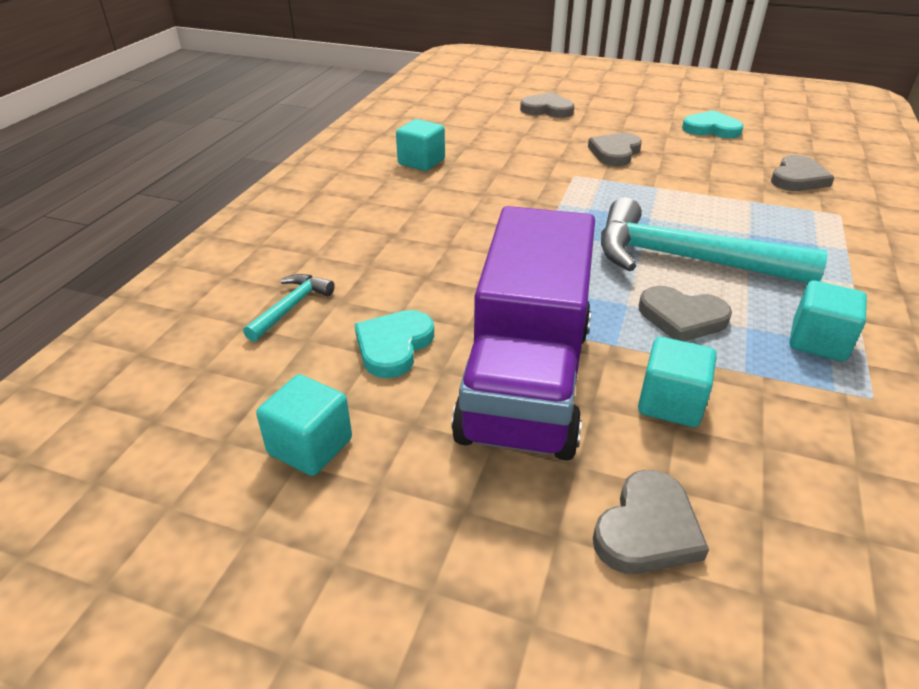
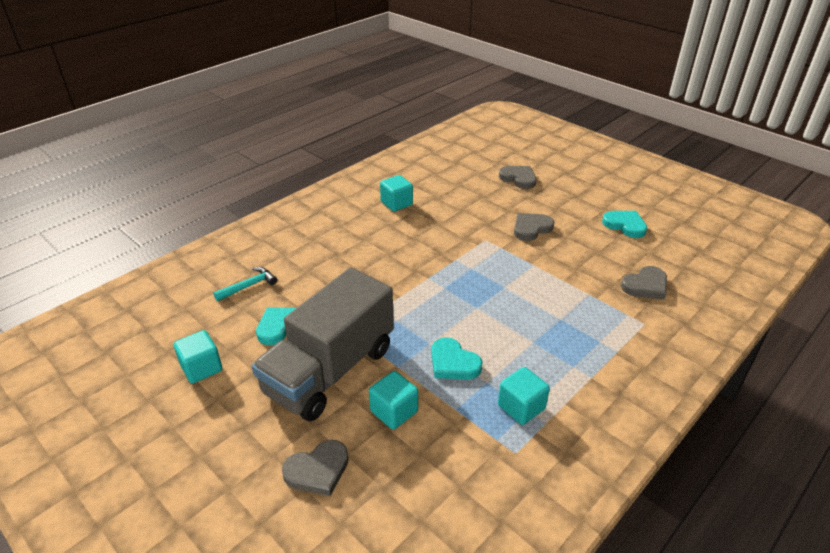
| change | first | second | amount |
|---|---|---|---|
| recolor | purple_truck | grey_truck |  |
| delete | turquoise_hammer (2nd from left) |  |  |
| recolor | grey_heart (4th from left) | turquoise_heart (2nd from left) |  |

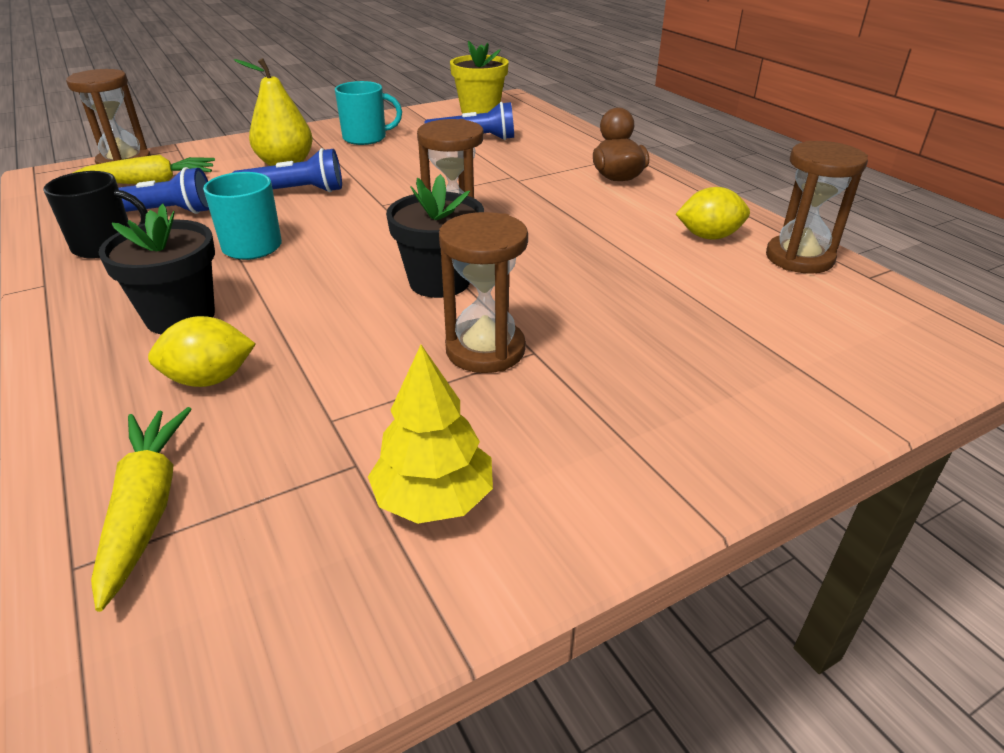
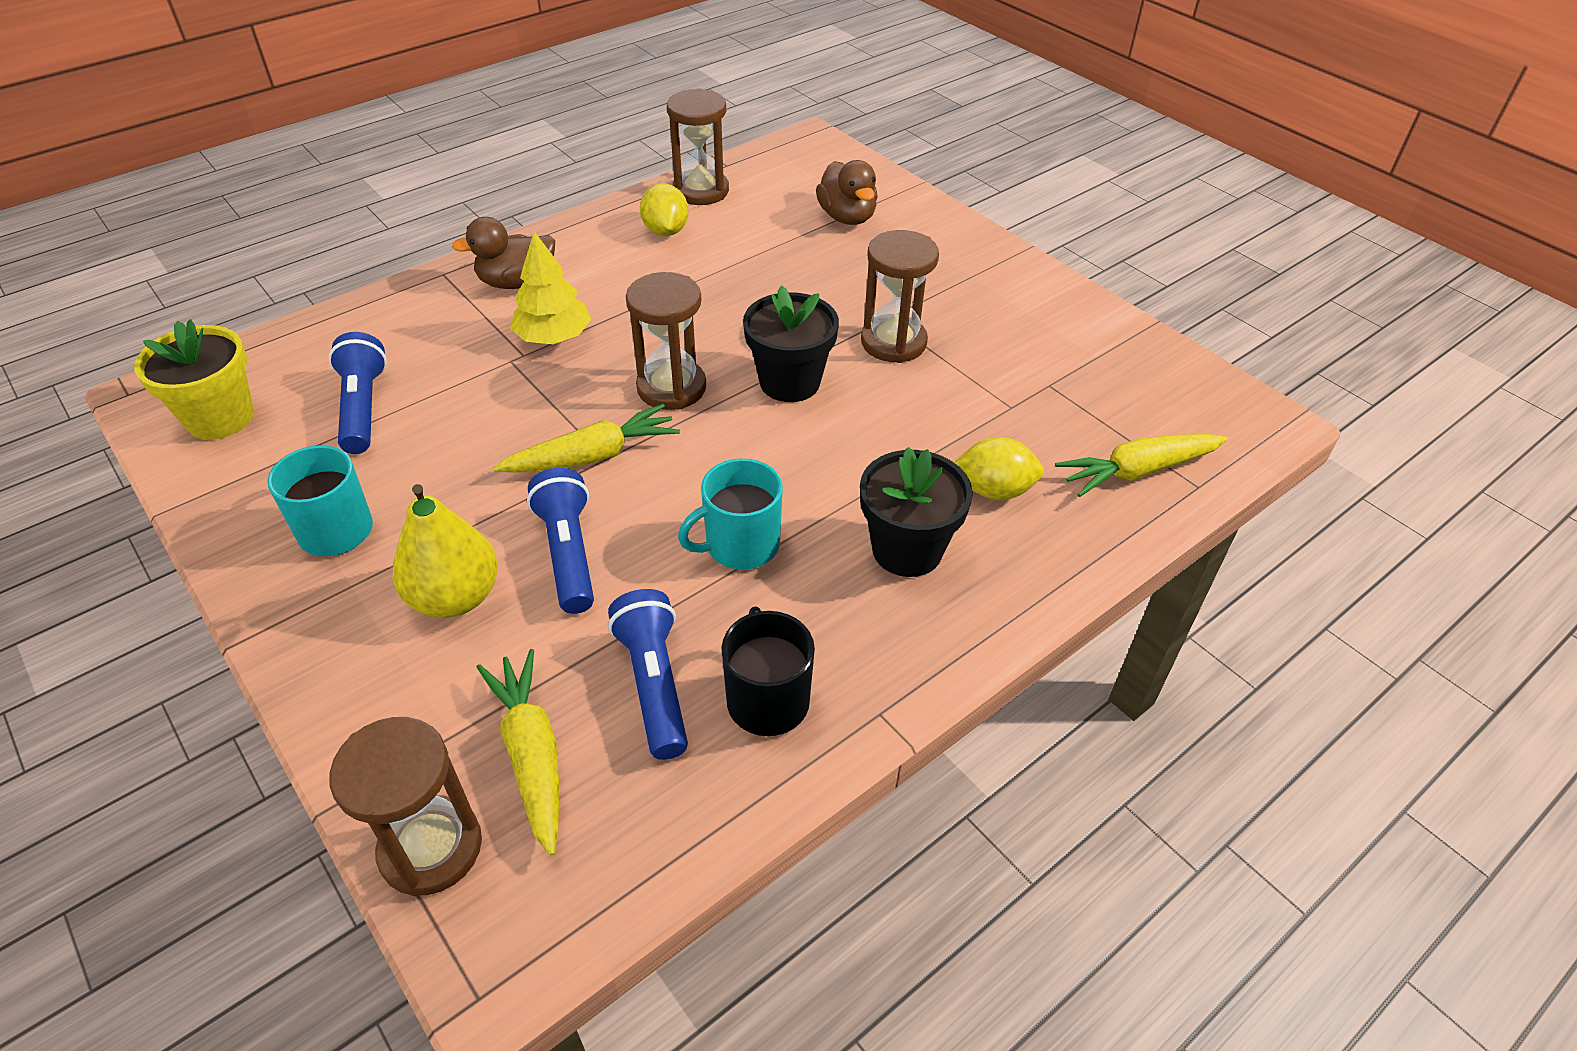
| change | first | second | amount |
|---|---|---|---|
| rotate | yellow_lemon (1st from left in the first image) | yellow_lemon (2nd from left) | 60 degrees counterclockwise |
| move | yellow_tree |  |  |
| insert |  | yellow_carrot (2nd from left) |  |
| insert |  | brown_duck (2nd from left) |  |

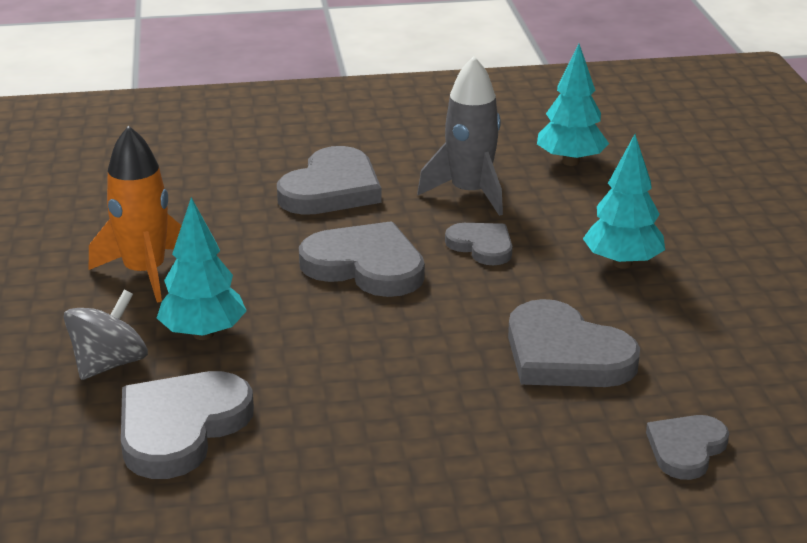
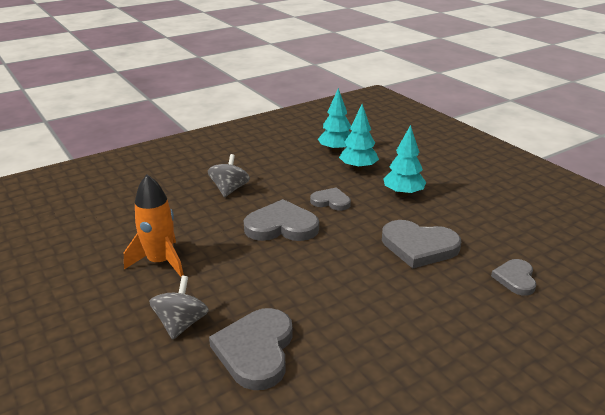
| change | first | second | amount |
|---|---|---|---|
| move | turquoise_tree (1st from left in the first image) | turquoise_tree (2nd from left) |  |
| replace | grey_heart (2nd from left) | grey_spinning_top (2nd from left) |  |
| delete | grey_rocket |  |  |

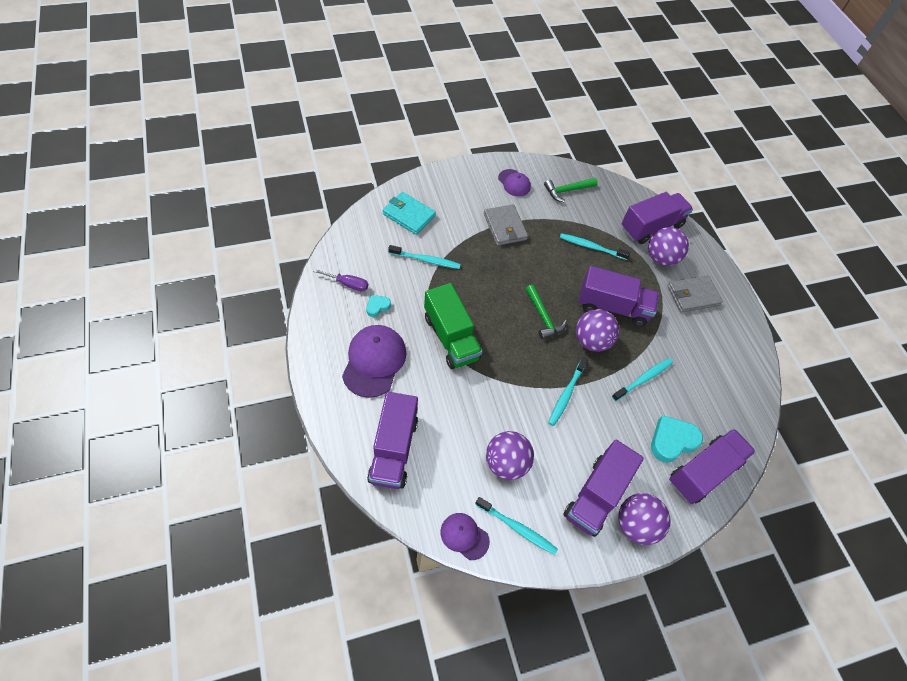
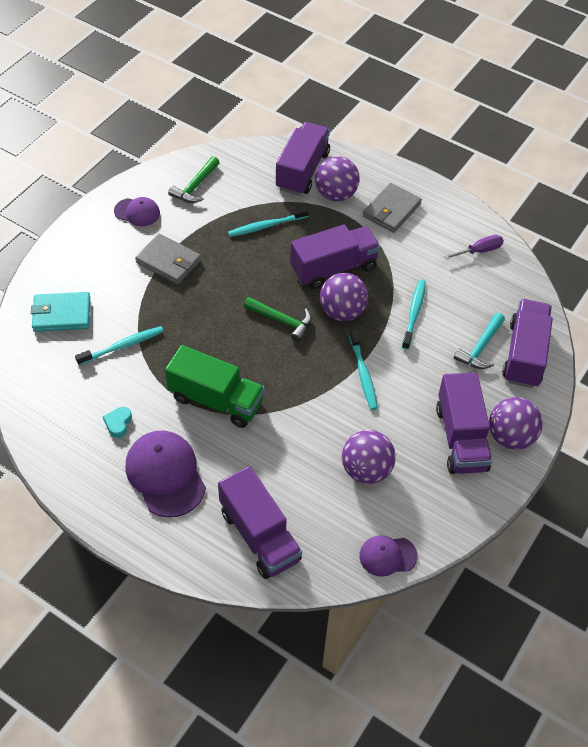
| change | first | second | amount |
|---|---|---|---|
| move | purple_screwdriver |  |  |
| delete | turquoise_toothbrush (2nd from left) |  |  |
| replace | turquoise_heart (2nd from left) | turquoise_hammer |  |

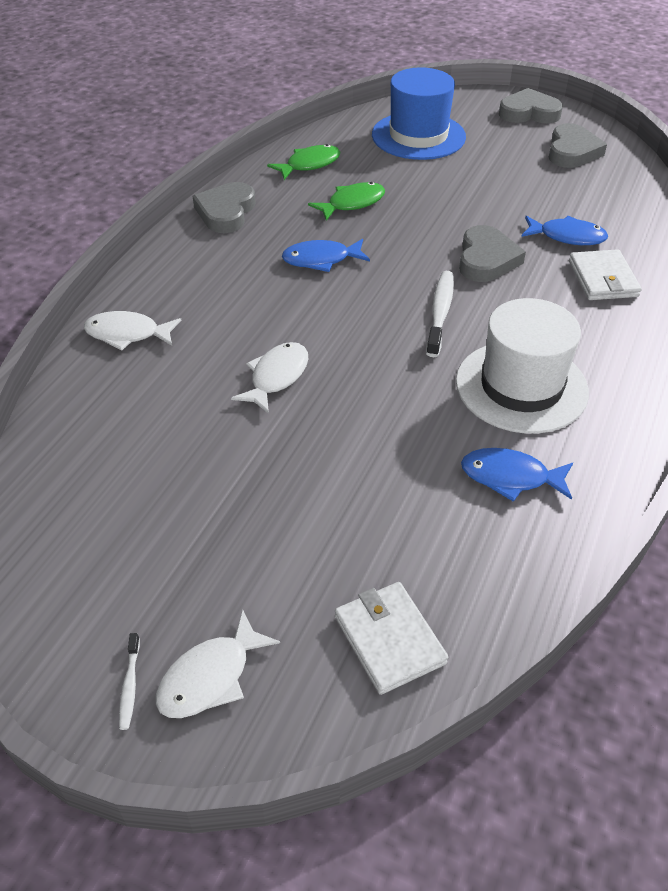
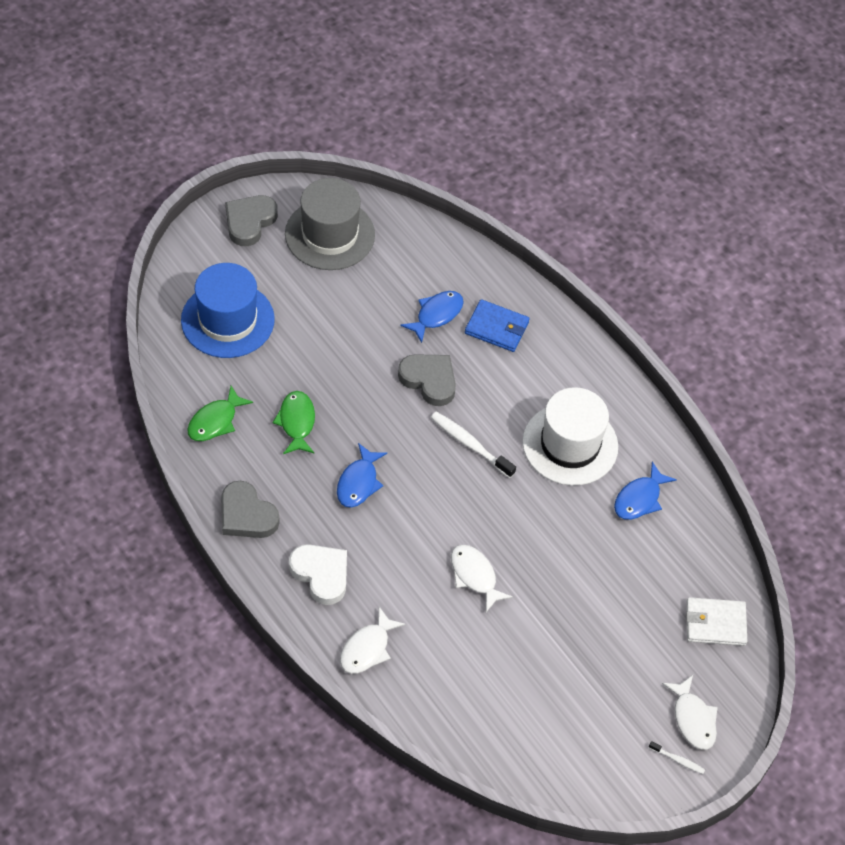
| change | first | second | amount |
|---|---|---|---|
| rotate | green_fish (1st from left) |  | 135 degrees counterclockwise |
| replace | grey_heart (4th from left) | grey_hat |  |
| recolor | white_wallet (2nd from left) | blue_wallet |  |
| insert |  | white_heart |  |

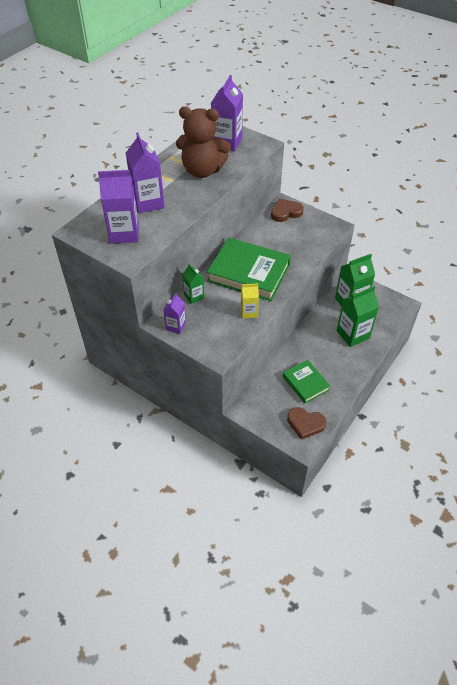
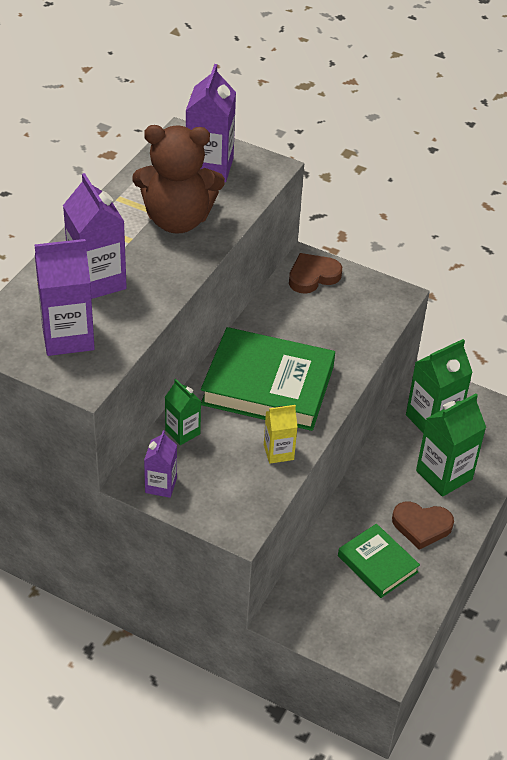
| change | first | second | amount |
|---|---|---|---|
| move | brown_heart (2nd from left) |  |  |

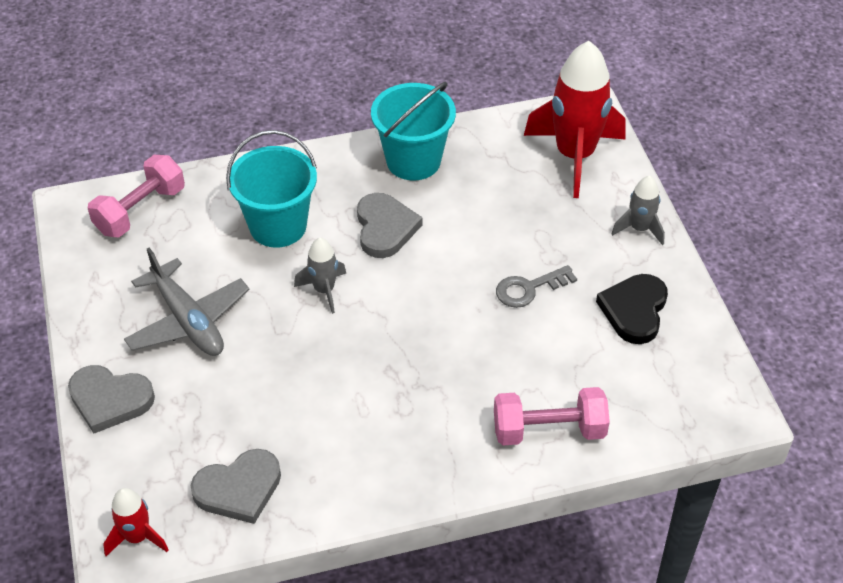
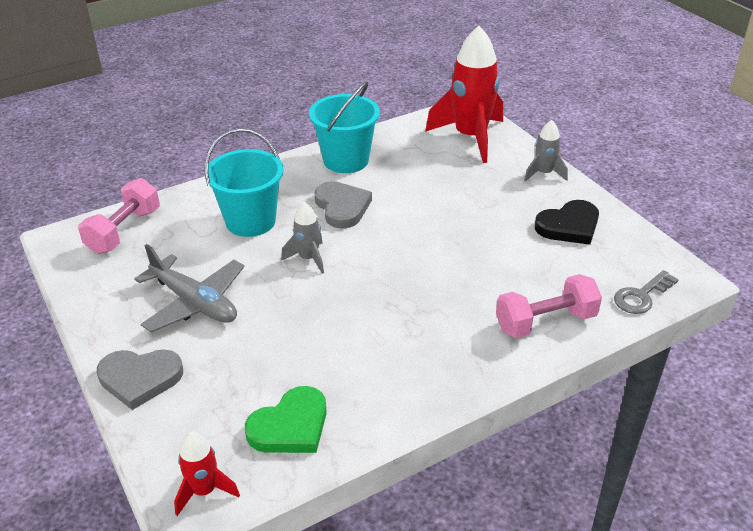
| change | first | second | amount |
|---|---|---|---|
| recolor | grey_heart (2nd from left) | green_heart |  |
| move | grey_key |  |  |
| rotate | black_heart |  | 120 degrees counterclockwise |

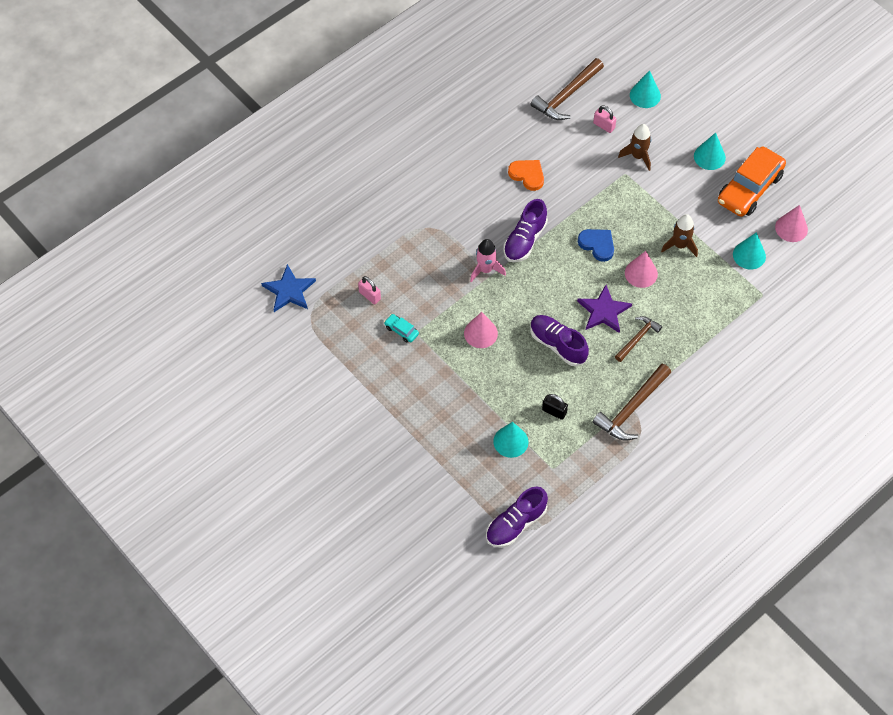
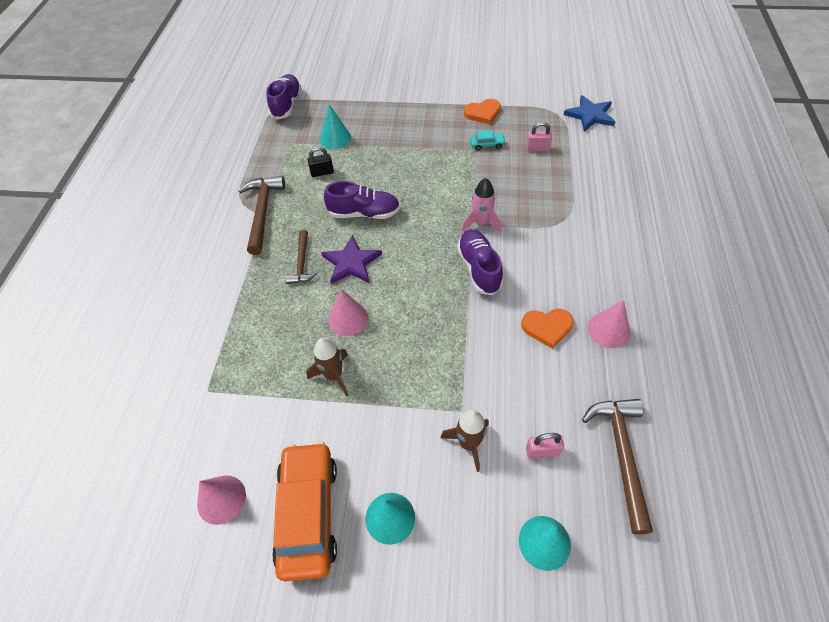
| change | first | second | amount |
|---|---|---|---|
| move | pink_cone (1st from left in the first image) | pink_cone (3rd from left) |  |
| delete | blue_heart |  |  |
| delete | turquoise_cone (4th from left) |  |  |
| insert |  | orange_heart (1st from left) |  |

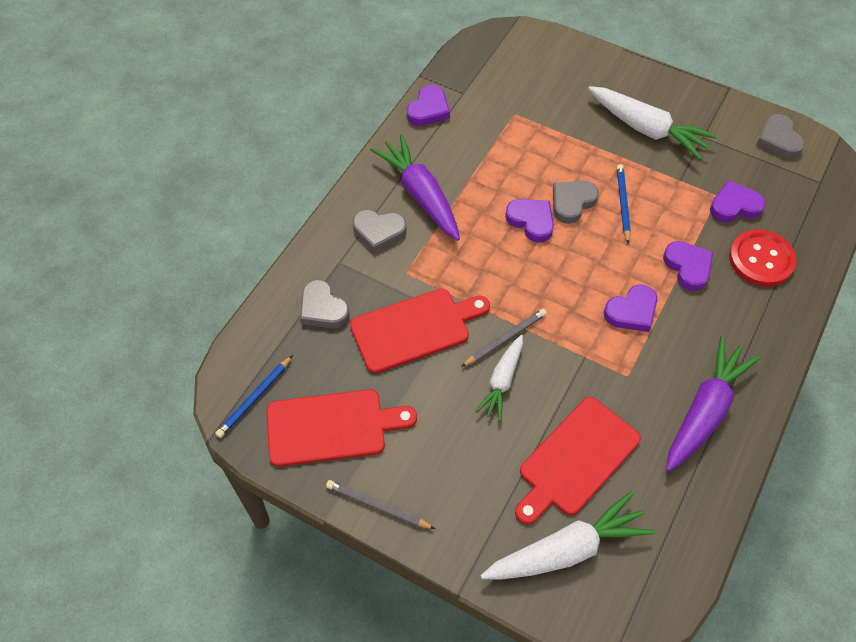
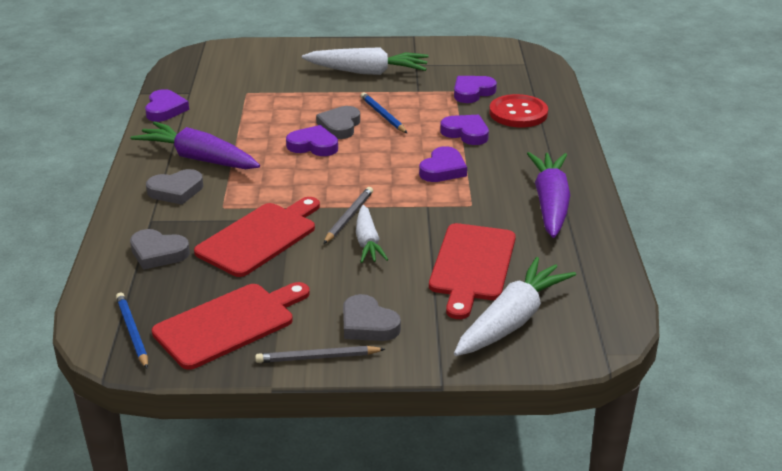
| change | first | second | amount |
|---|---|---|---|
| rotate | blue_pencil (1st from left) |  | 150 degrees clockwise |
| move | grey_heart (4th from left) |  |  |

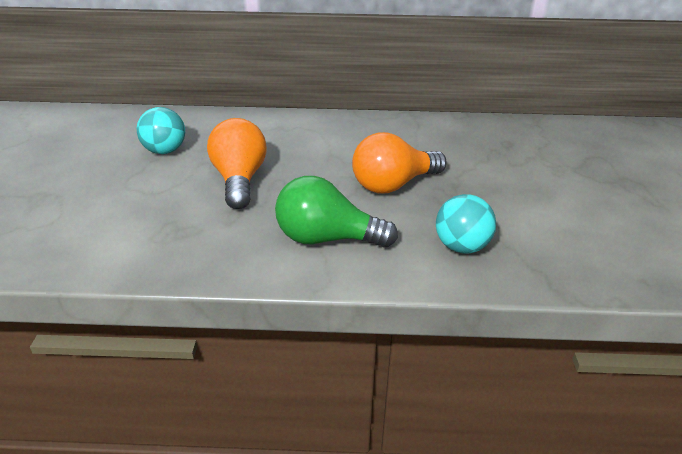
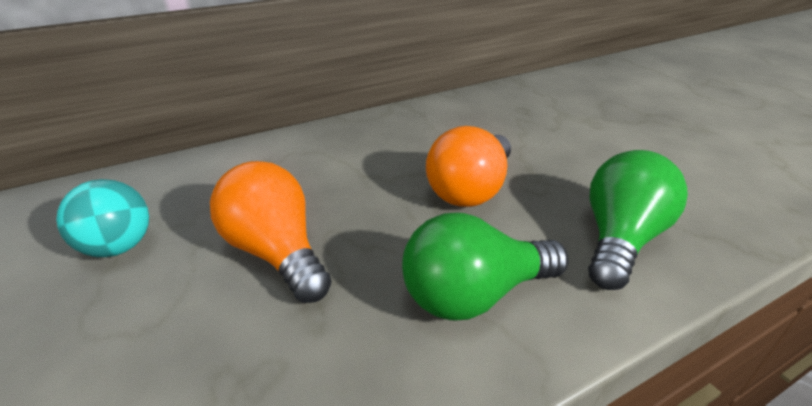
| change | first | second | amount |
|---|---|---|---|
| replace | turquoise_ball (2nd from left) | green_light_bulb (2nd from left) |  |

